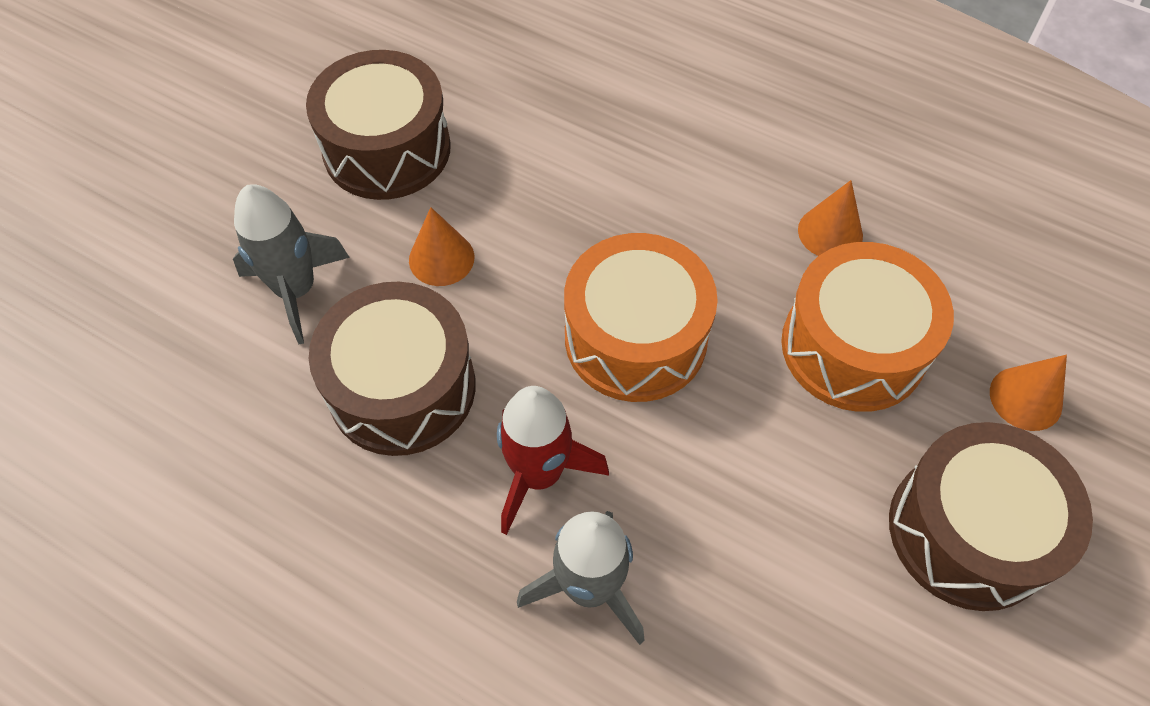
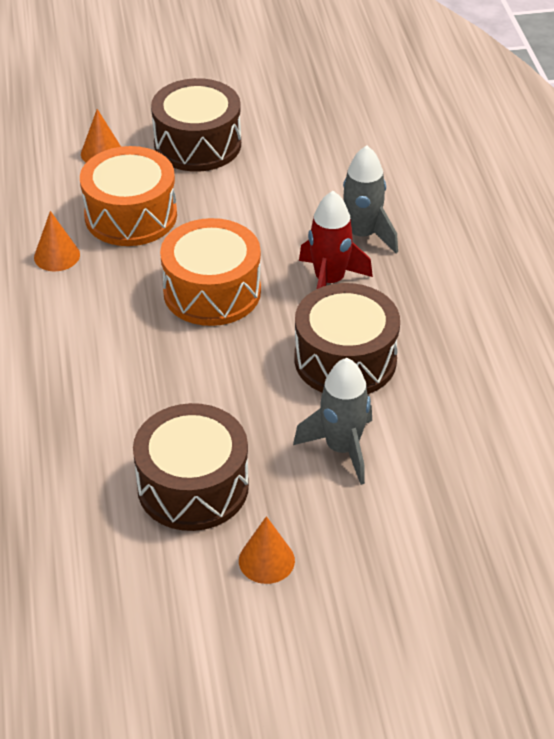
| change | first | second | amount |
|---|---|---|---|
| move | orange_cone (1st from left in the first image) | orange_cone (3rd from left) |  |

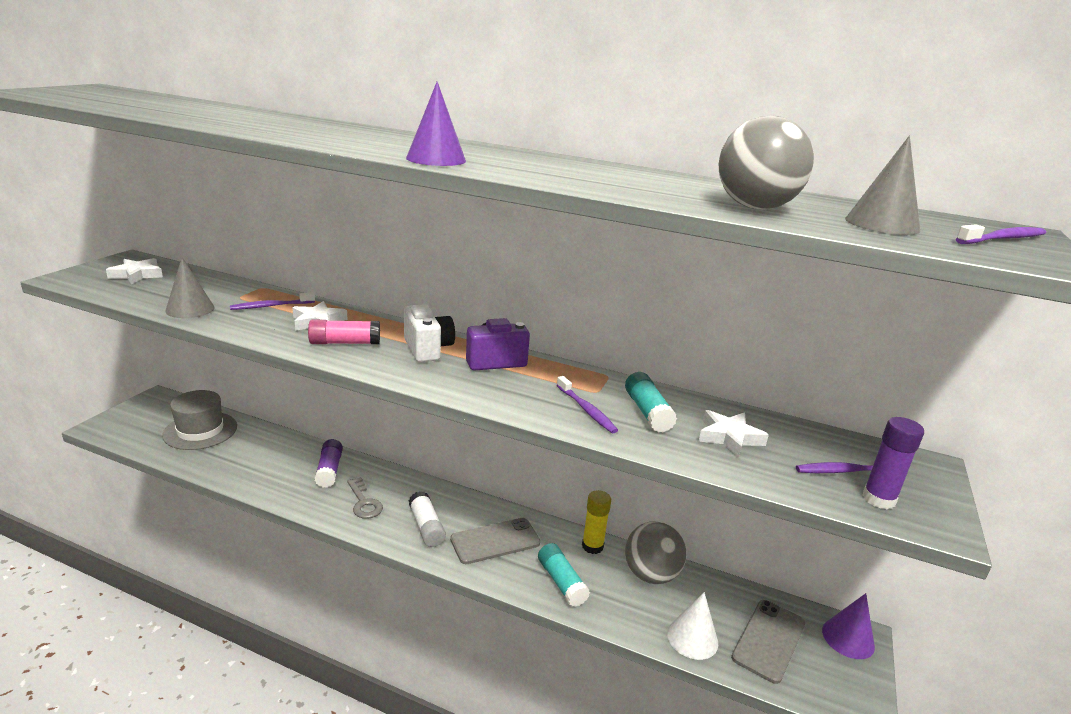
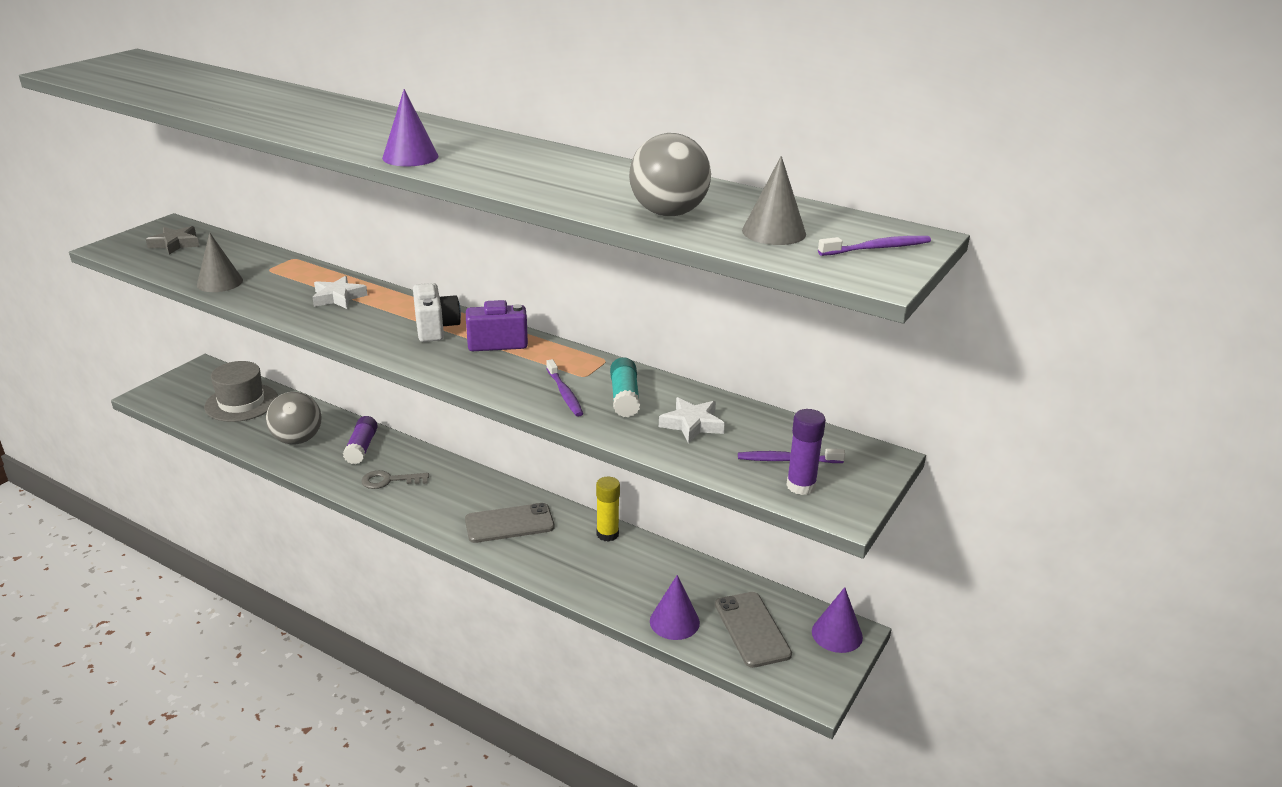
| change | first | second | amount |
|---|---|---|---|
| recolor | white_star (1st from left) | grey_star |  |
| delete | purple_toothbrush (1st from left) |  |  |
| delete | pink_glue_stick |  |  |
| rotate | grey_key |  | 105 degrees clockwise |
| delete | white_glue_stick |  |  |
| delete | turquoise_glue_stick (1st from left) |  |  |
| move | grey_ball (1st from left) |  |  |
| recolor | white_cone | purple_cone (2nd from left) |  |
| rotate | grey_phone (2nd from left) |  | 60 degrees counterclockwise |

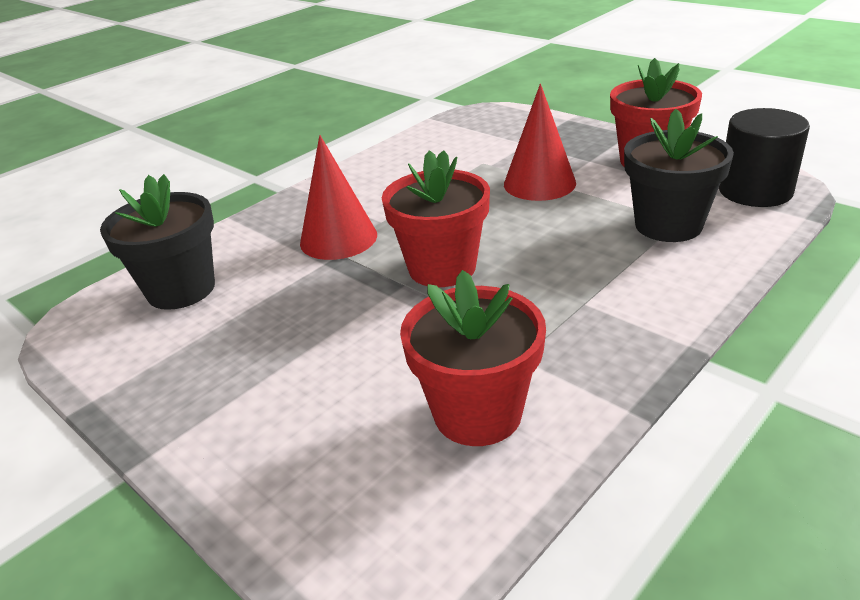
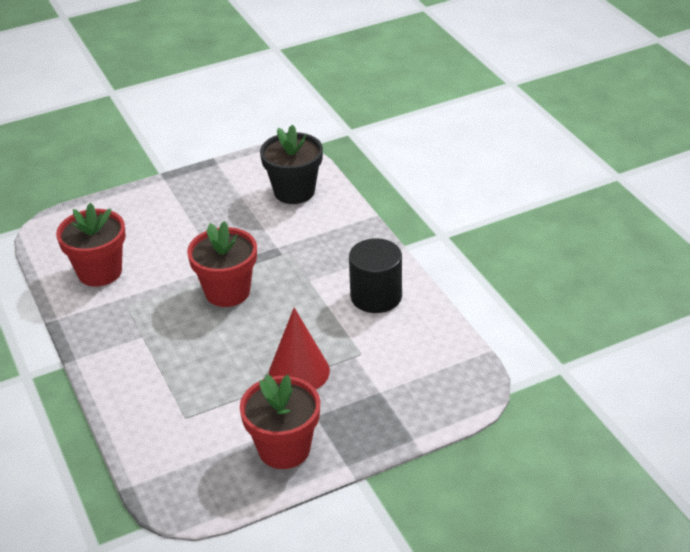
| change | first | second | amount |
|---|---|---|---|
| delete | red_cone (1st from left) |  |  |
| delete | black_flower_pot (2nd from left) |  |  |
| move | black_cylinder |  |  |

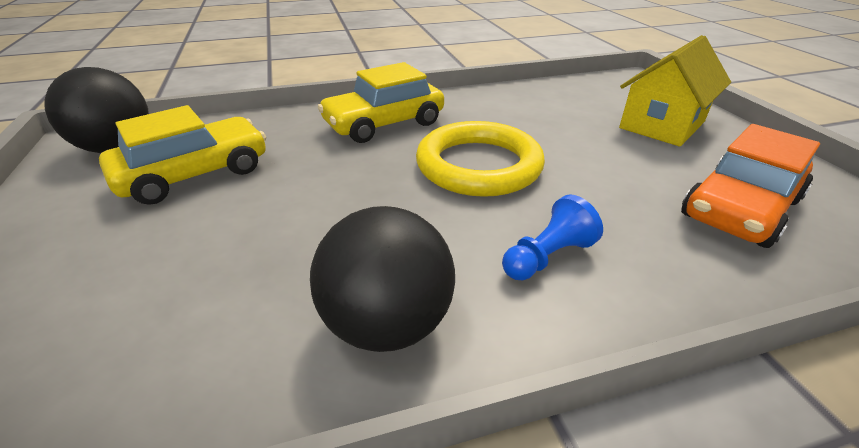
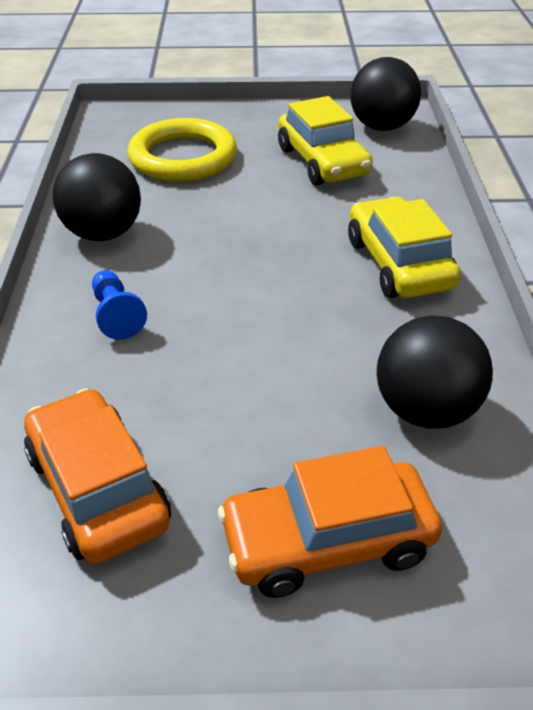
| change | first | second | amount |
|---|---|---|---|
| move | yellow_ring |  |  |
| replace | yellow_house | orange_car (2nd from left) |  |
| insert |  | black_ball (3rd from left) |  |

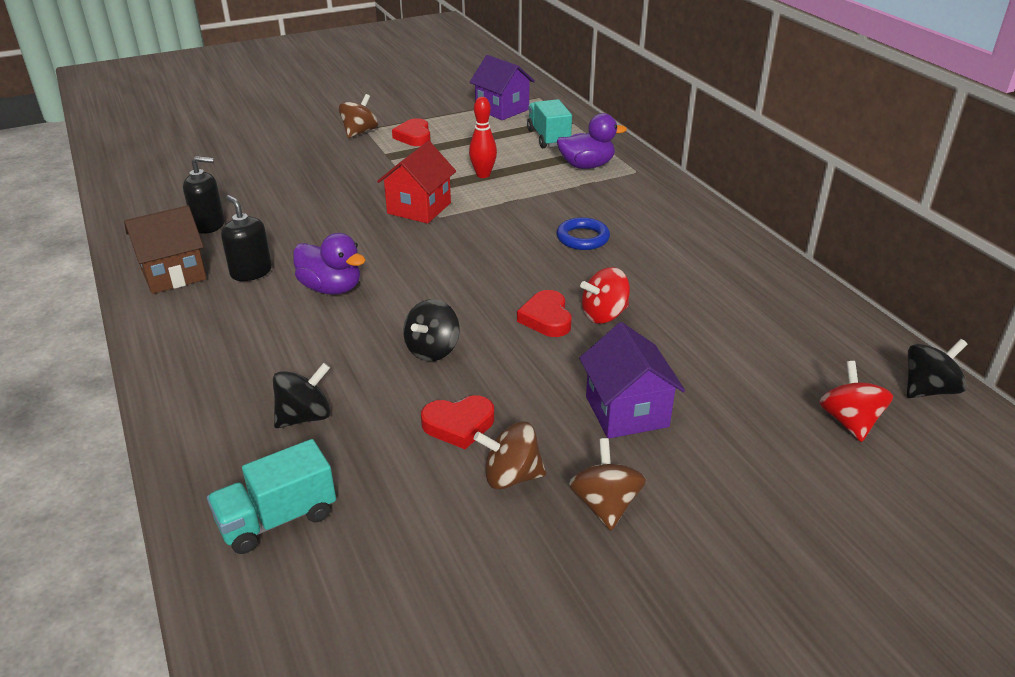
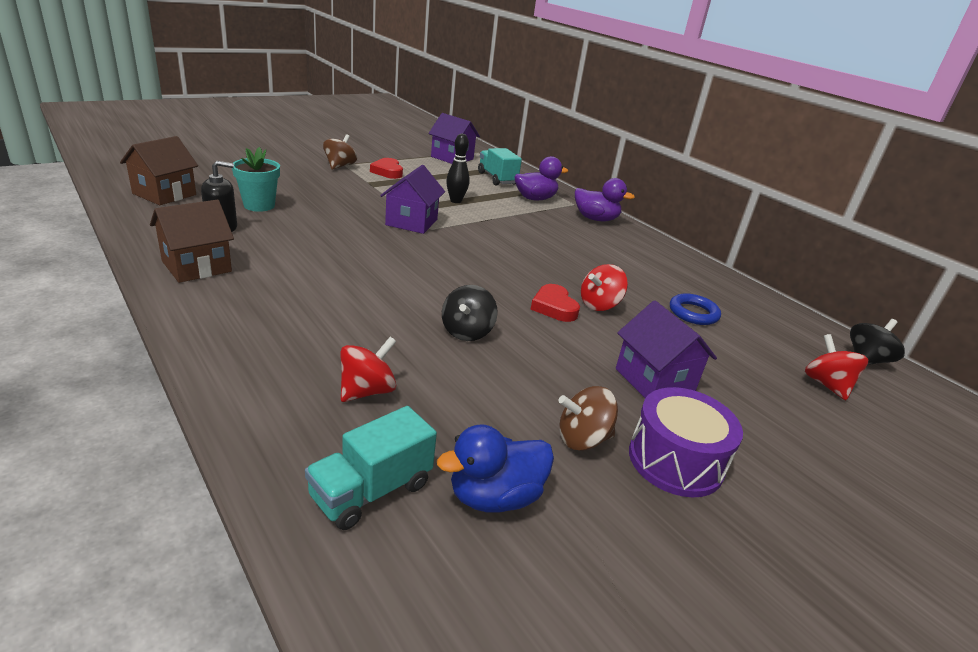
| change | first | second | amount |
|---|---|---|---|
| delete | black_soap_dispenser (2nd from left) |  |  |
| recolor | black_spinning_top (1st from left) | red_spinning_top (1st from left) |  |
| move | purple_duck (1st from left in the first image) | purple_duck (2nd from left) |  |
| recolor | red_house | purple_house (1st from left) |  |
| delete | red_heart (2nd from left) |  |  |
| recolor | red_bowling_pin | black_bowling_pin |  |
| move | blue_ring |  |  |
| replace | brown_spinning_top (3rd from left) | purple_drum |  |
| insert |  | brown_house (1st from left) |  |
| insert |  | turquoise_flower_pot |  |
| insert |  | blue_duck |  |

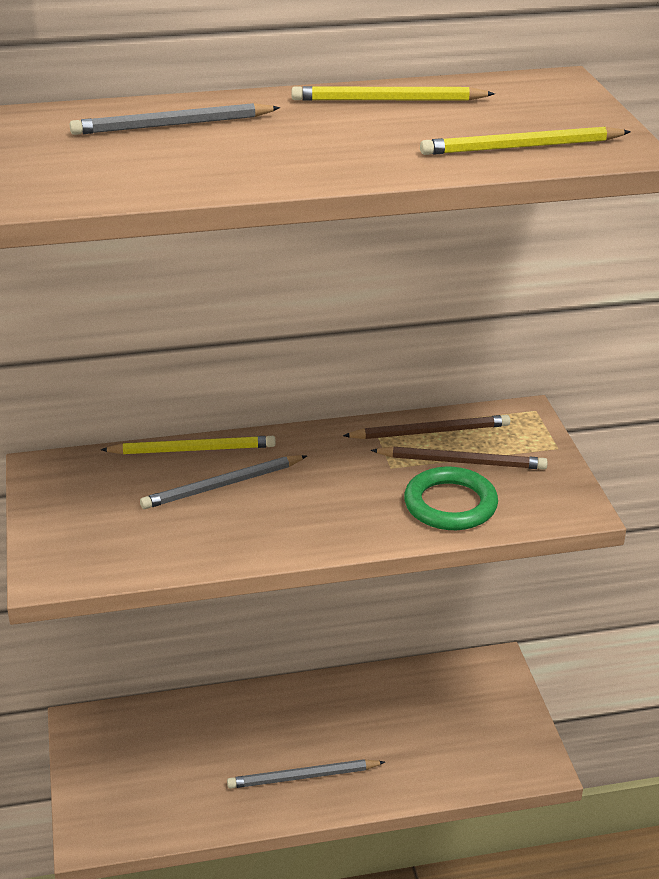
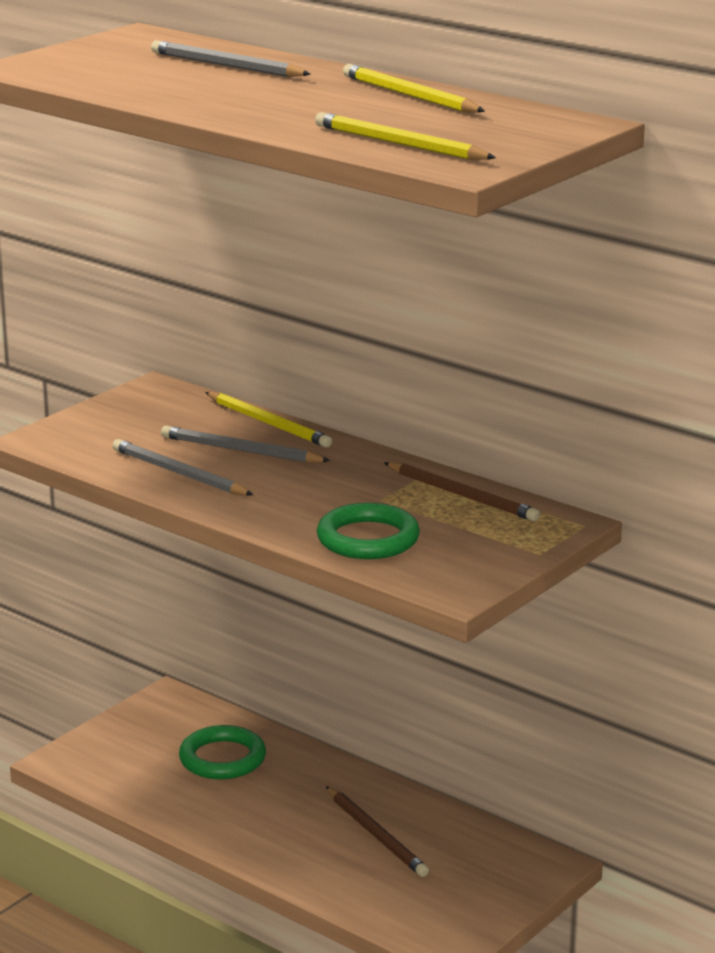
| change | first | second | amount |
|---|---|---|---|
| move | grey_pencil (3rd from left in the first image) | grey_pencil (1st from left) |  |
| move | brown_pencil (2nd from left in the first image) | brown_pencil (1st from left) |  |
| insert |  | green_ring (1st from left) |  |

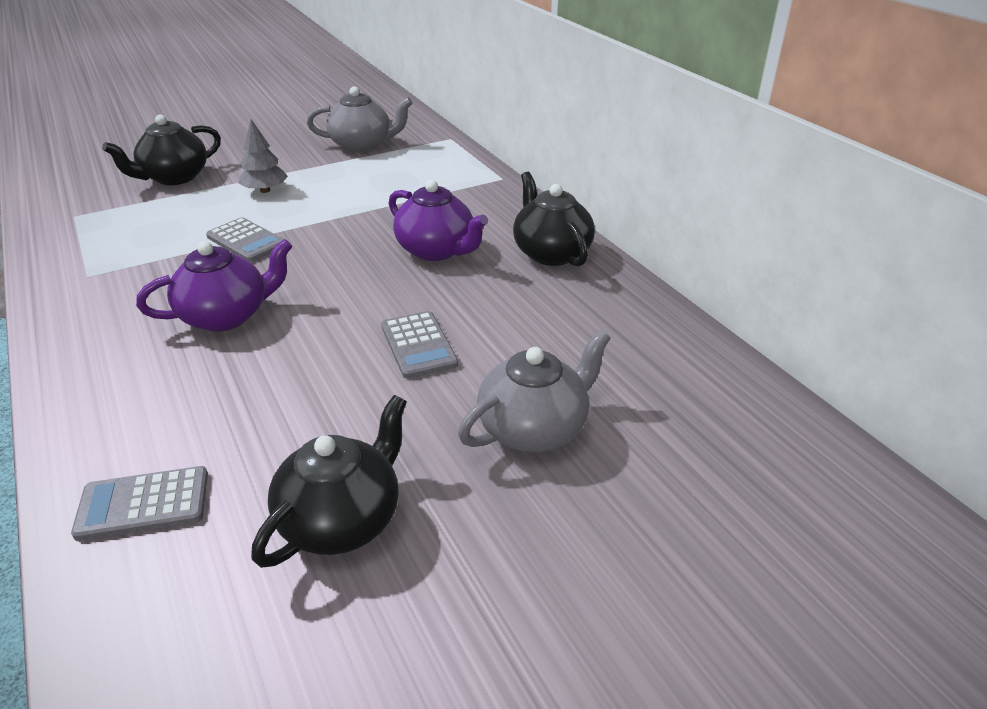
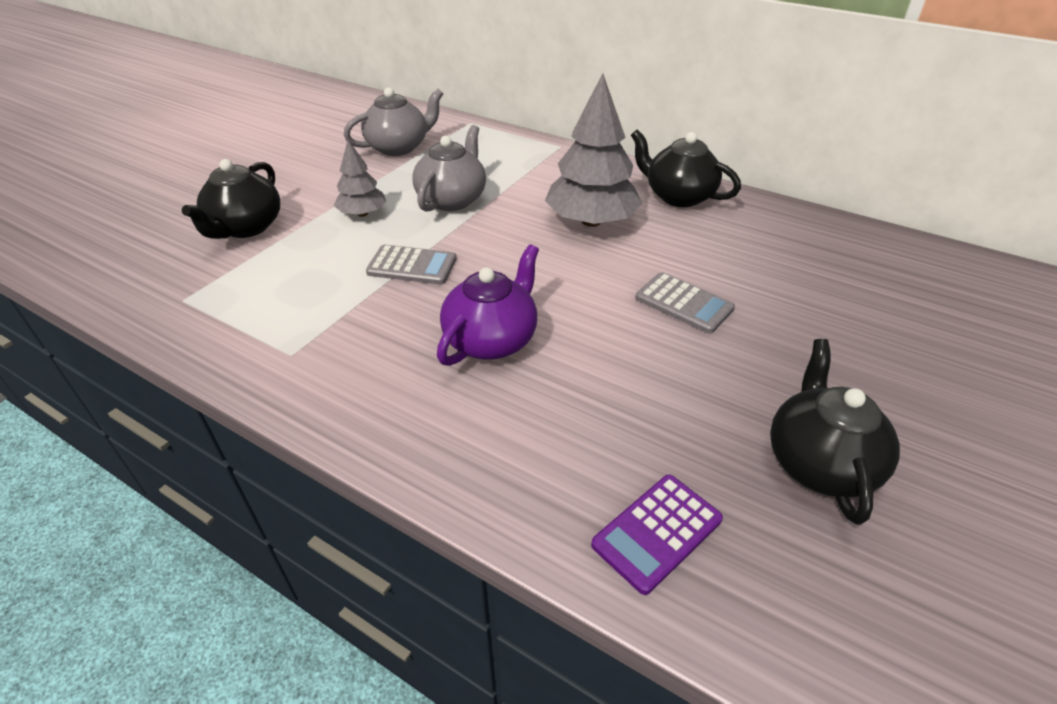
| change | first | second | amount |
|---|---|---|---|
| recolor | grey_calculator (1st from left) | purple_calculator |  |
| replace | purple_teapot (2nd from left) | grey_tree (2nd from left) |  |
| move | grey_teapot (2nd from left) |  |  |

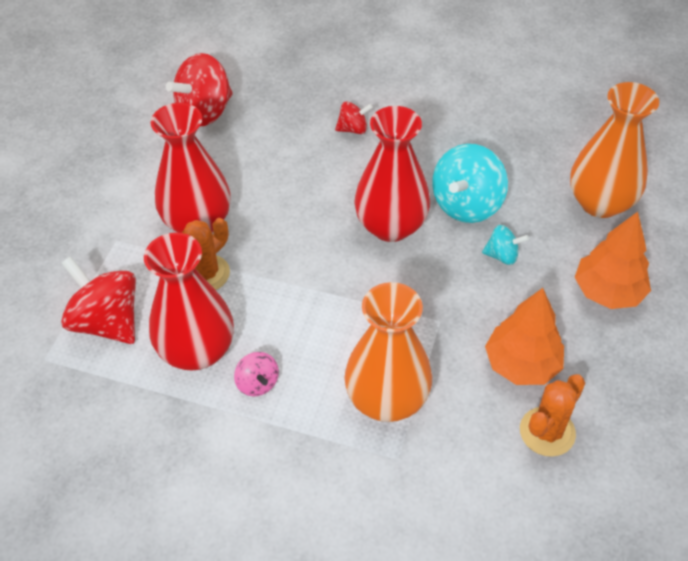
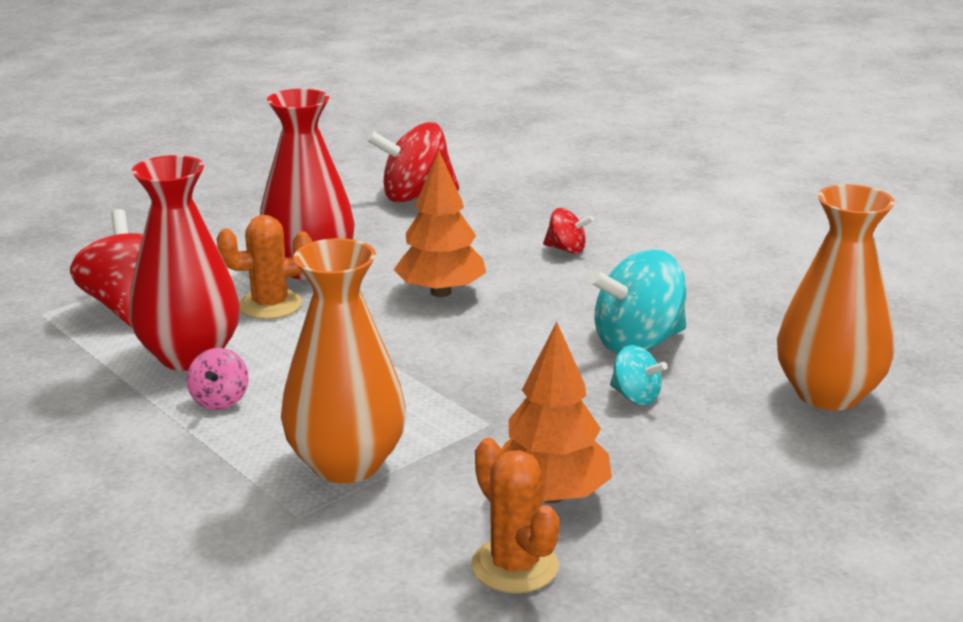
| change | first | second | amount |
|---|---|---|---|
| delete | red_vase (3rd from left) |  |  |
| rotate | orange_cactus (2nd from left) |  | 75 degrees clockwise |
| move | orange_tree (2nd from left in the first image) | orange_tree (1st from left) |  |

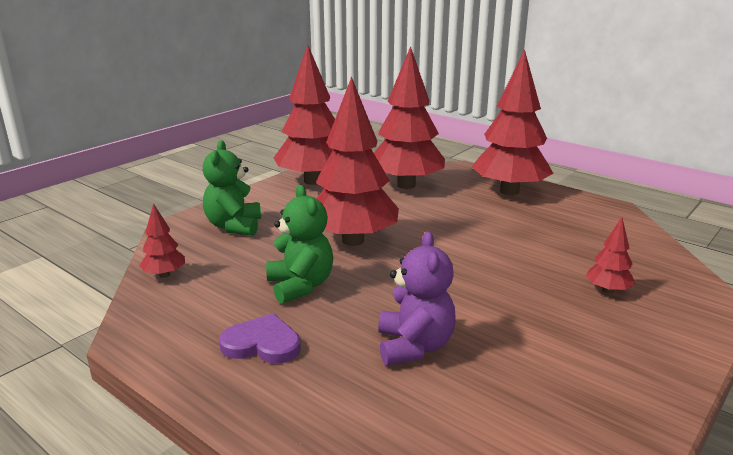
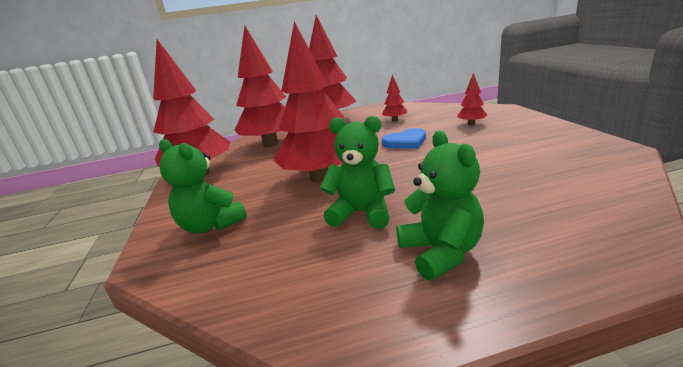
| change | first | second | amount |
|---|---|---|---|
| move | red_tree (1st from left in the first image) | red_tree (5th from left) |  |
| replace | purple_heart | green_teddy_bear (3rd from left) |  |
| delete | purple_teddy_bear |  |  |
| insert |  | blue_heart |  |

